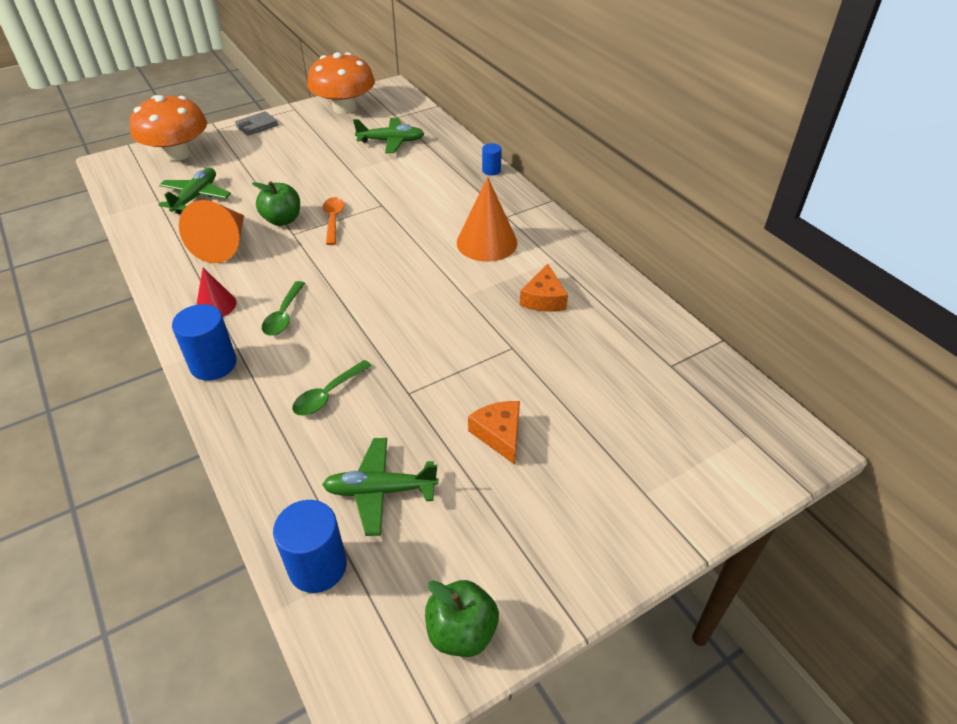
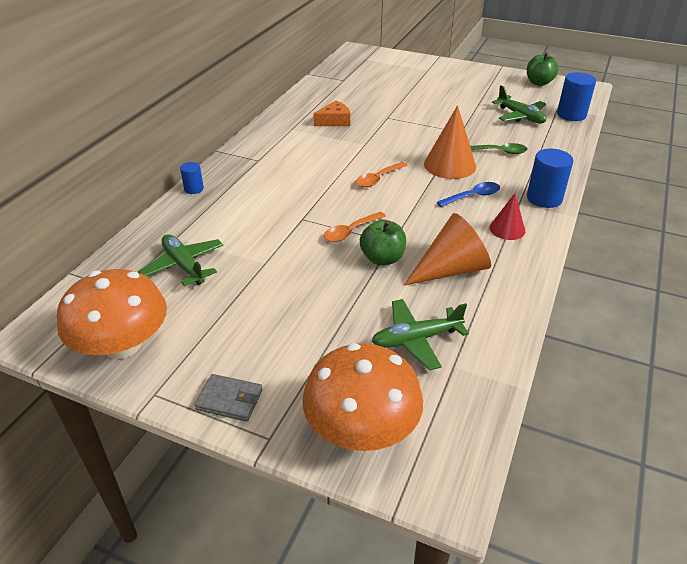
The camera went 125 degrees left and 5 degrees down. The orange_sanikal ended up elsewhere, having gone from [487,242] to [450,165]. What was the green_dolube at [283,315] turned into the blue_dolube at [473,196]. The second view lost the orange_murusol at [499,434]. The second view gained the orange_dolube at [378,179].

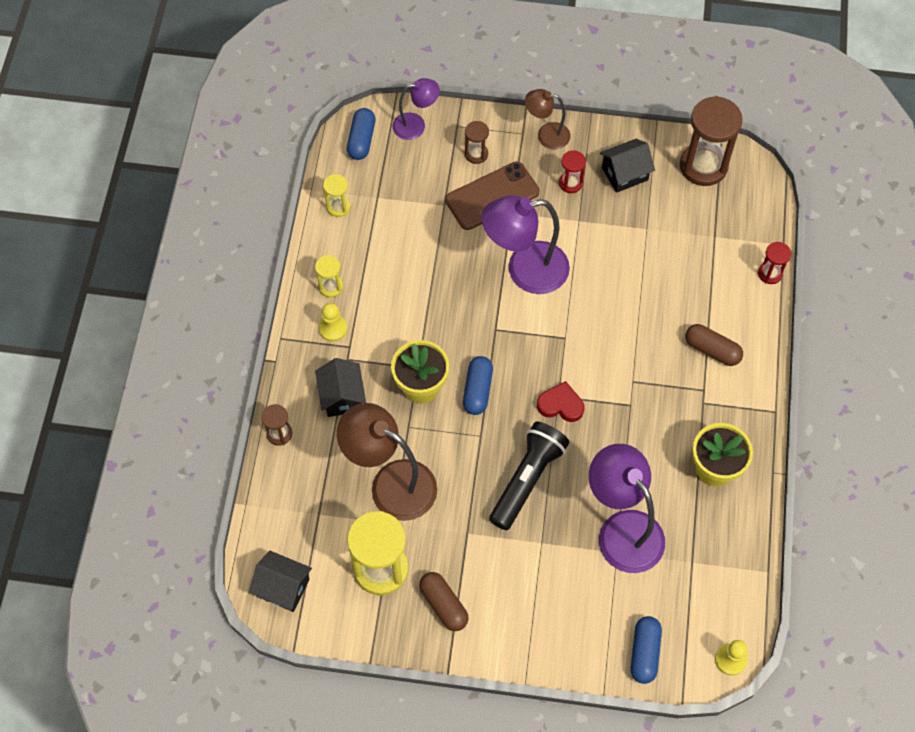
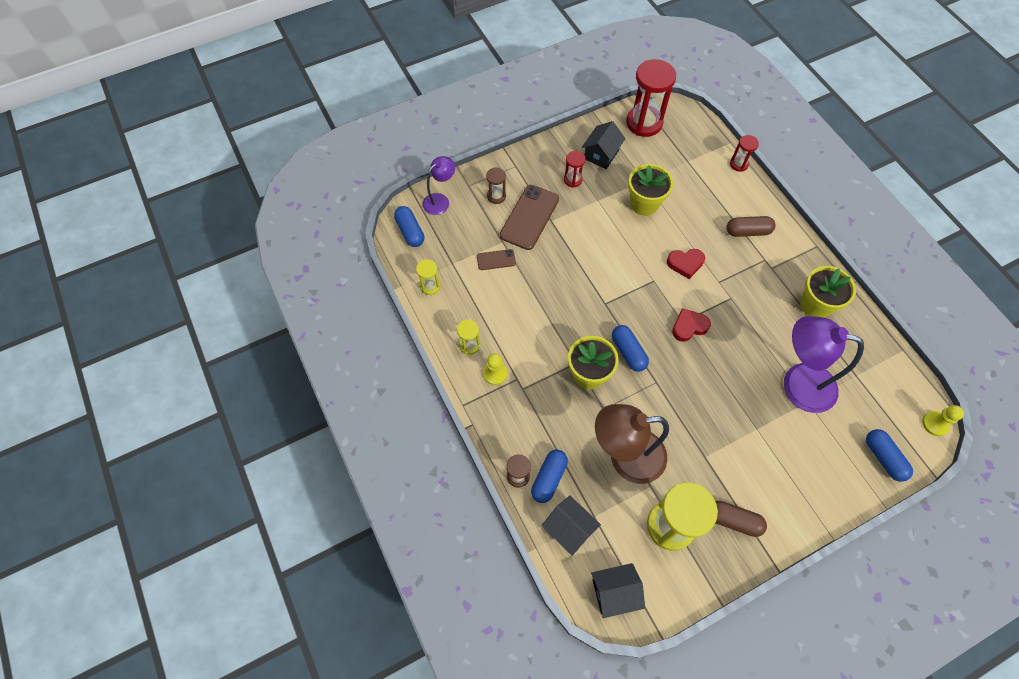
The camera went 35 degrees left and 0 degrees up. The second view lost the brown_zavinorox at [546,135]. What was the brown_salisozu at [703,166] turned into the red_salisozu at [644,123]. The second view lost the purple_zavinorox at [525,270]. The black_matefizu ended up elsewhere, having gone from [342,396] to [569,529]. The second view lost the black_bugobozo at [527,479]. The second view gained the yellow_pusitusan at [644,204]. The second view gained the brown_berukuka at [496,260]. The second view gained the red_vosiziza at [685,264]. The second view gained the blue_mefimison at [548,478].

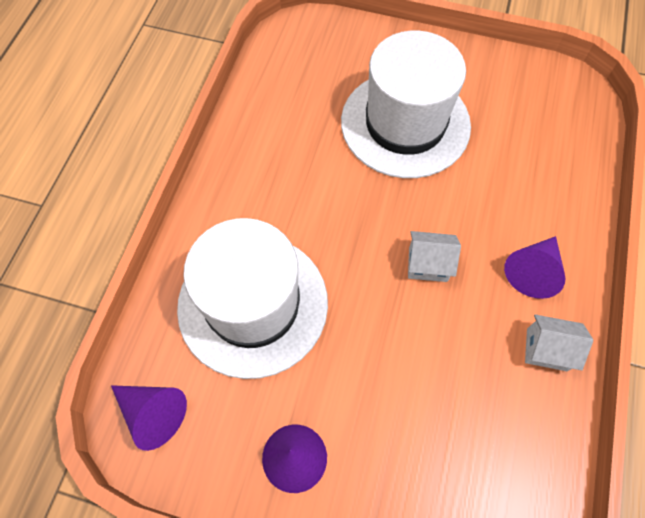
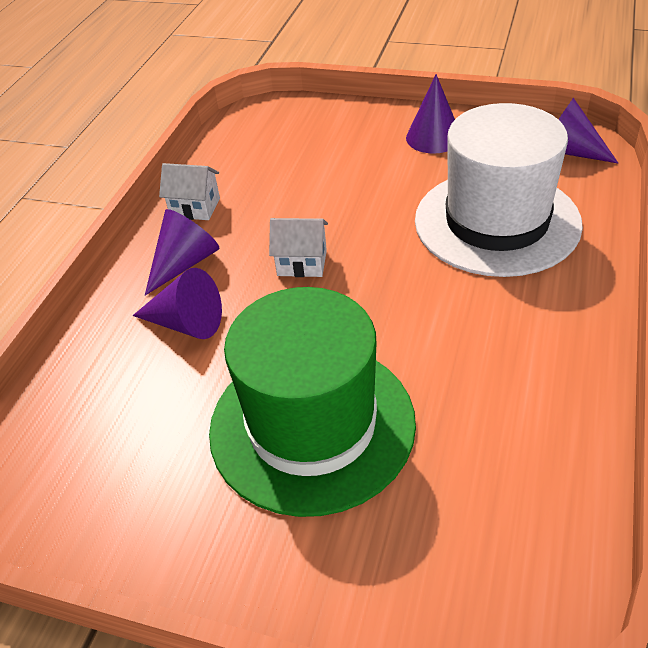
The camera went 175 degrees left and 20 degrees down. What was the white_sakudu at [405,123] turned into the green_sakudu at [312,425]. The second view gained the purple_sanikal at [186,323].

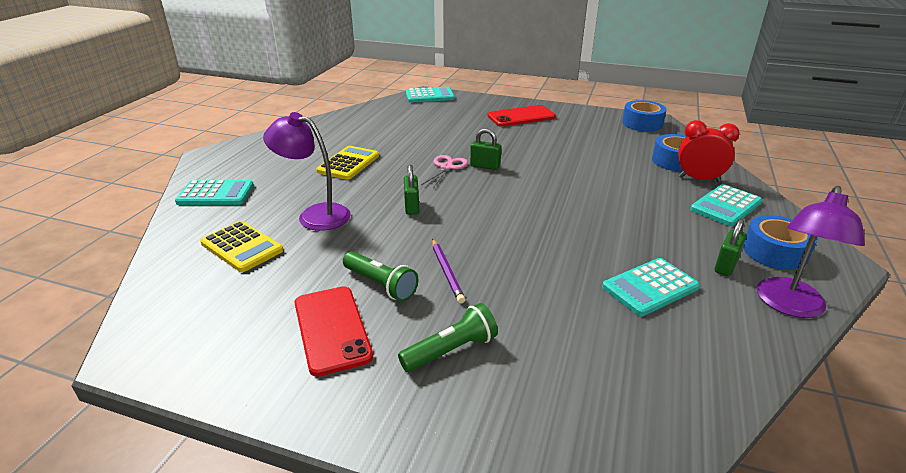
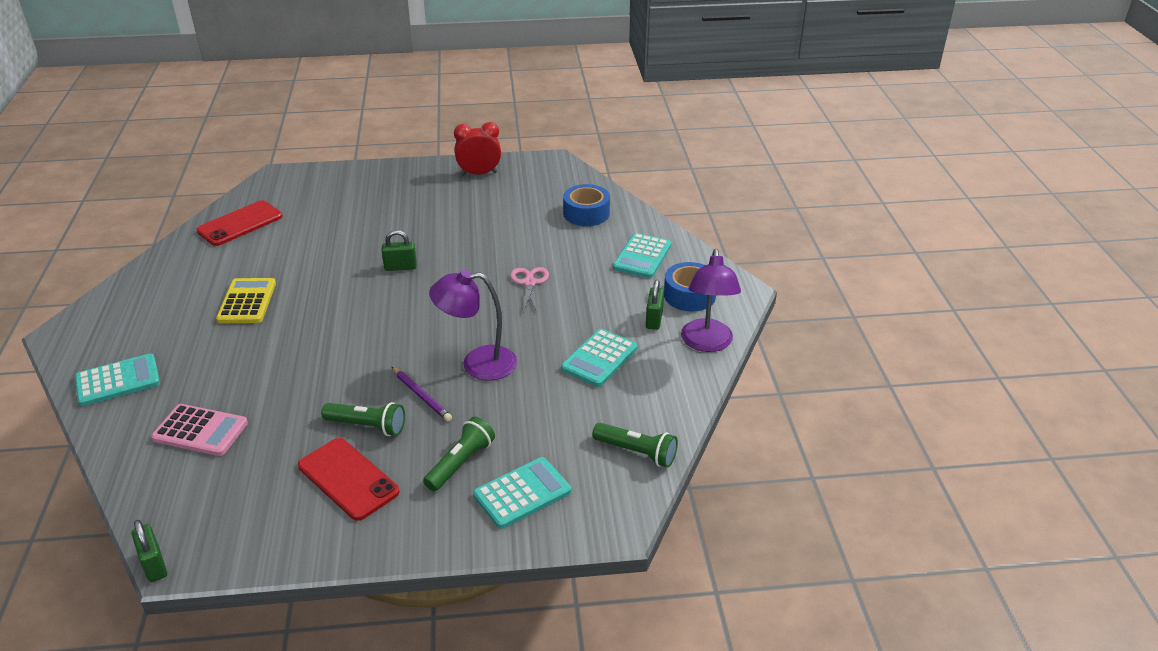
The camera went 25 degrees left and 5 degrees up. The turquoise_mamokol ended up elsewhere, having gone from [429,96] to [522,493]. The second view lost the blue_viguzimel at [642,123]. The red_berukuka ended up elsewhere, having gone from [521,116] to [240,224]. The purple_zavinorox ended up elsewhere, having gone from [315,215] to [477,363]. The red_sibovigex ended up elsewhere, having gone from [699,179] to [479,173]. The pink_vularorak ended up elsewhere, having gone from [446,167] to [529,283]. The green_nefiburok ended up elsewhere, having gone from [411,207] to [154,565]. What was the yellow_mamokol at [242,247] turned into the pink_mamokol at [200,431]. The second view gained the green_bugobozo at [636,452].

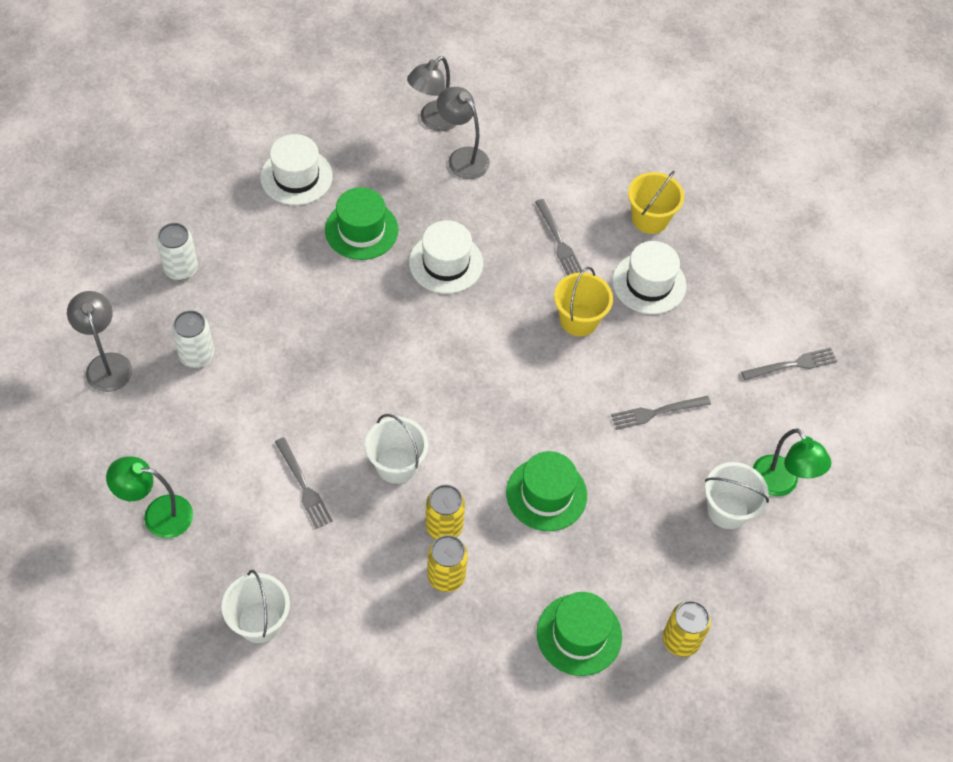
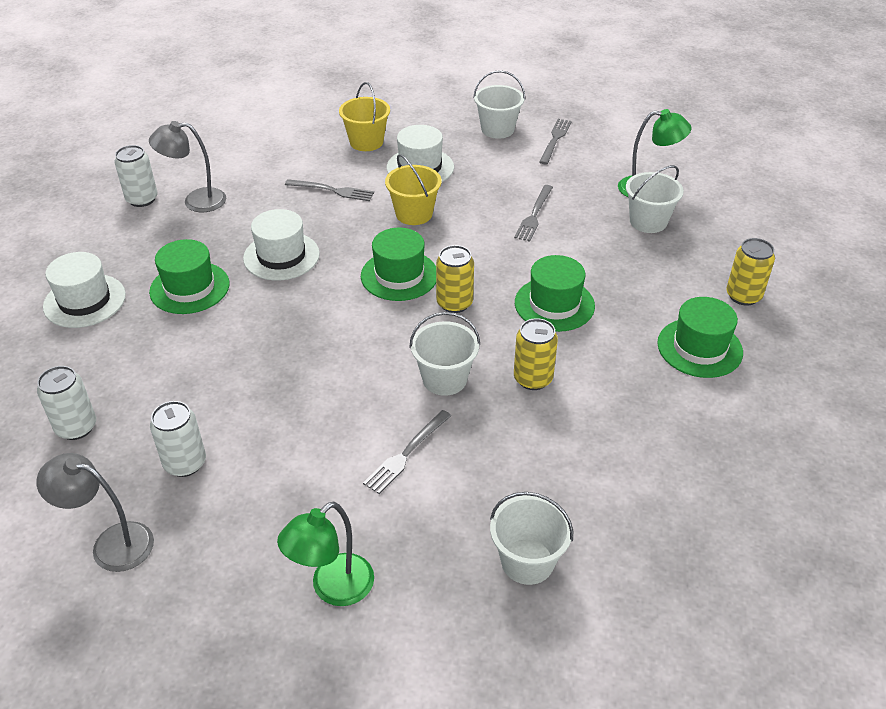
The camera went 50 degrees left and 15 degrees down. Where the grey_zavinorox stood at [434,121], the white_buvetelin came to stand at [142,199]. The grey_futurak at [303,485] ended up facing another way, 120 degrees clockwise from before. The yellow_buvetelin ended up elsewhere, having gone from [446,576] to [454,303]. The second view gained the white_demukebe at [497,129]. The second view gained the green_sakudu at [399,275].

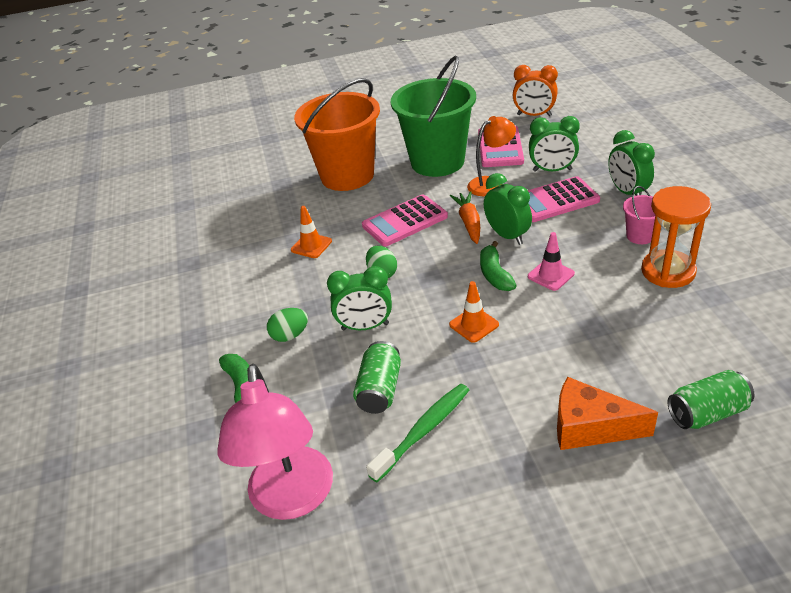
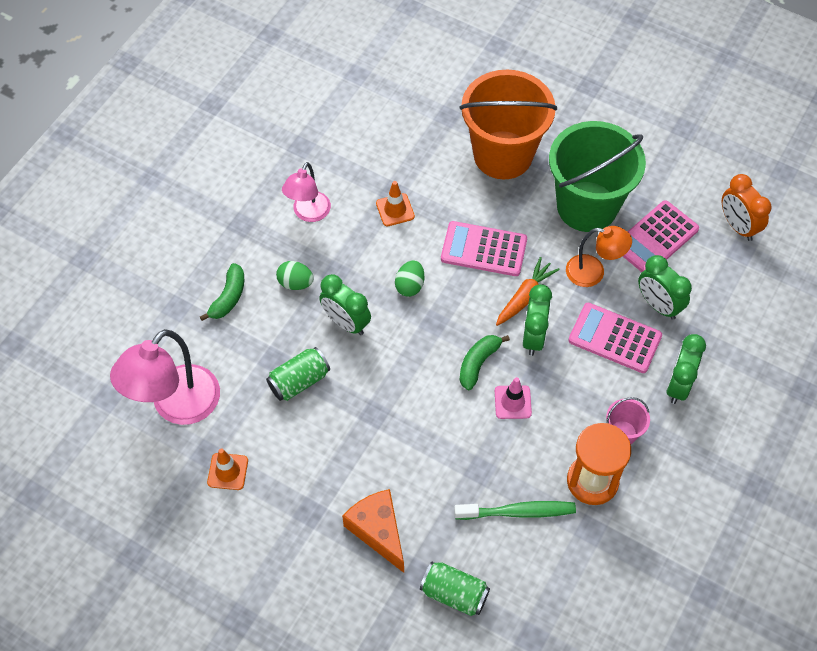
The camera went 40 degrees right and 20 degrees up. The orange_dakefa ended up elsewhere, having gone from [474,325] to [227,471]. The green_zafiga ended up elsewhere, having gone from [424,430] to [518,512]. The second view gained the pink_zavinorox at [308,213].

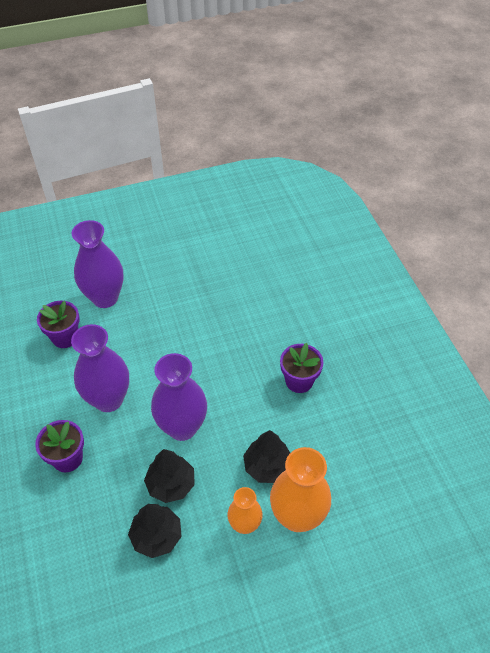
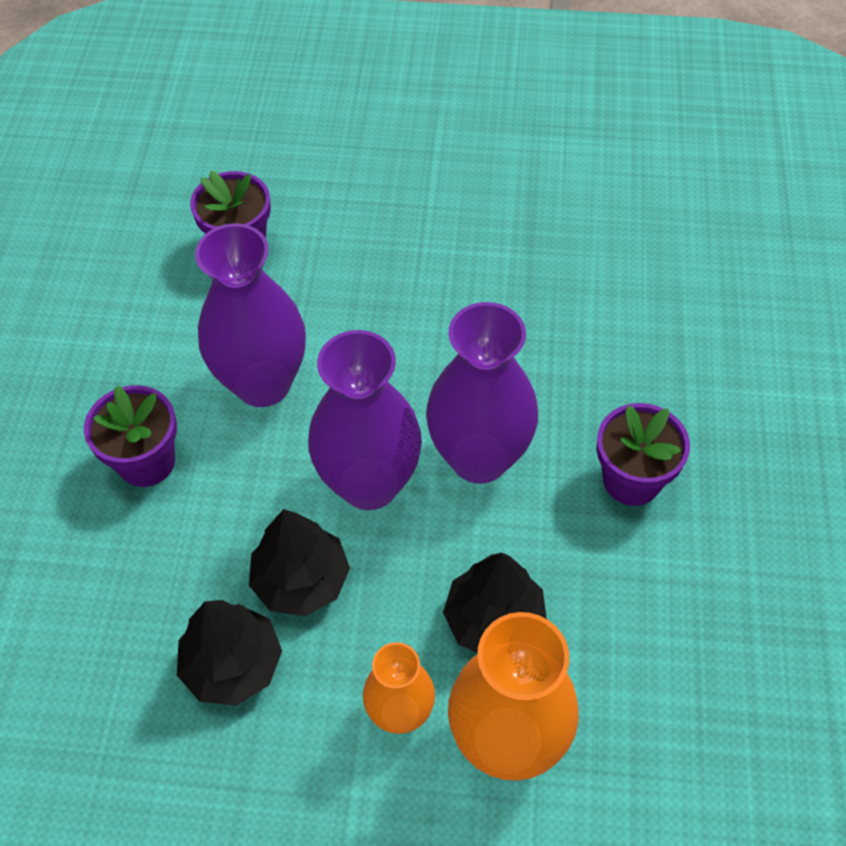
The camera went 25 degrees right and 5 degrees up. The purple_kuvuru ended up elsewhere, having gone from [105,298] to [479,458].

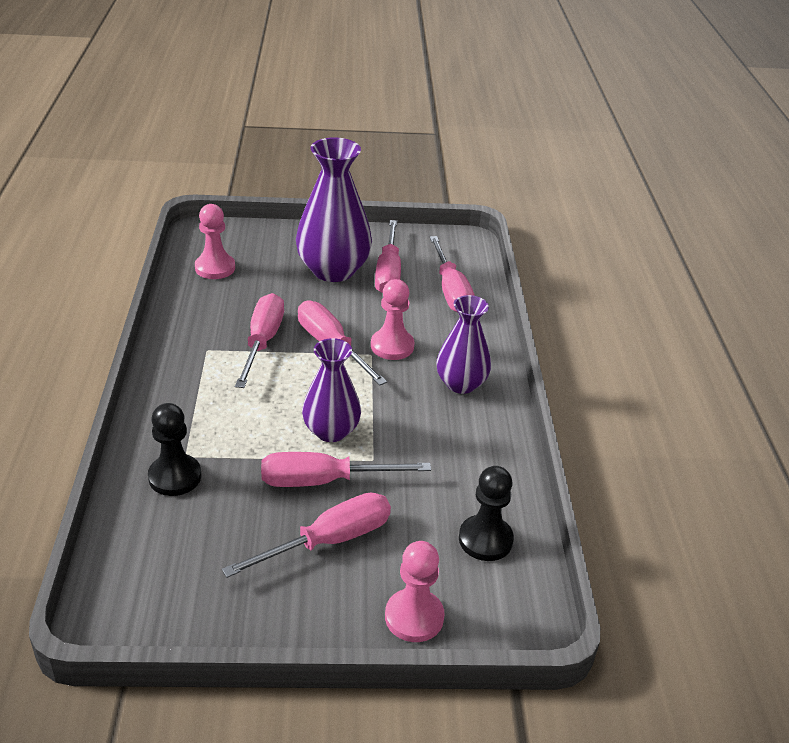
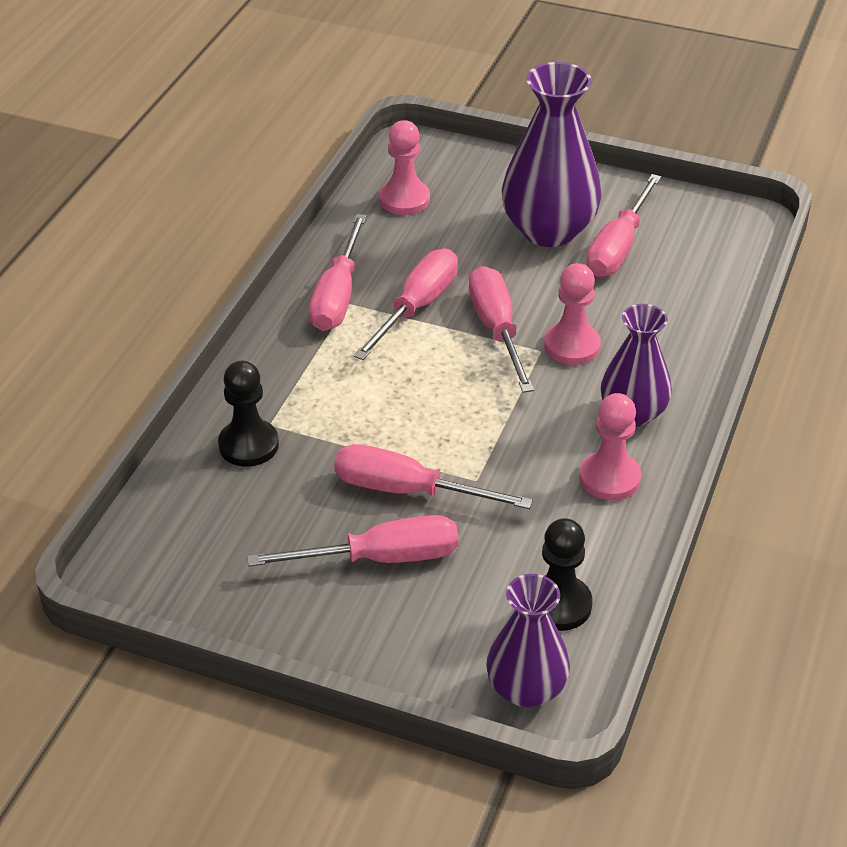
The camera went 25 degrees right and 5 degrees up. The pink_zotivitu ended up elsewhere, having gone from [451,291] to [338,295]. The purple_kuvuru ended up elsewhere, having gone from [331,431] to [526,689]. The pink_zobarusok ended up elsewhere, having gone from [414,617] to [609,478].

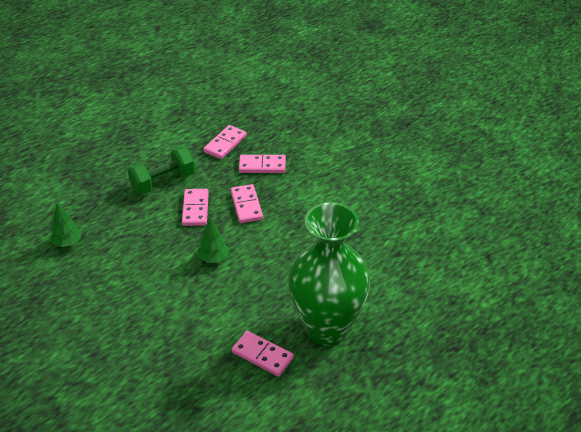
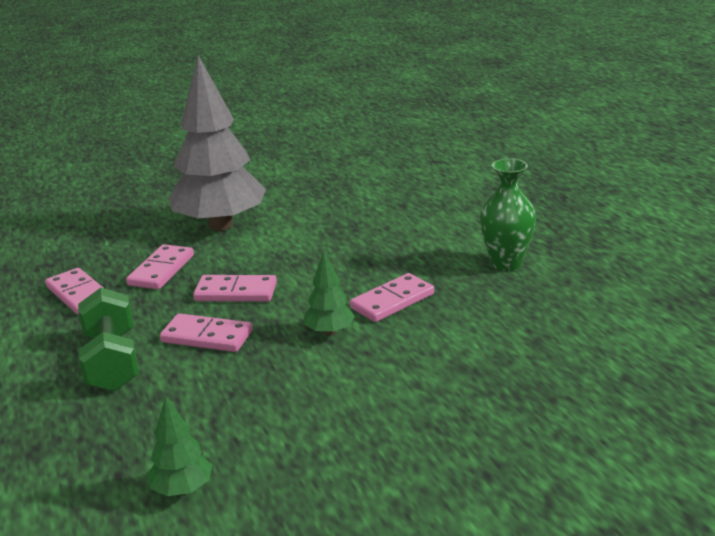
The camera went 70 degrees left and 15 degrees down. The size of the green_kuvuru at [326,328] changed by a factor of 0.52. The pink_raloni ended up elsewhere, having gone from [262,355] to [392,301]. The second view gained the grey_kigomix at [221,225].

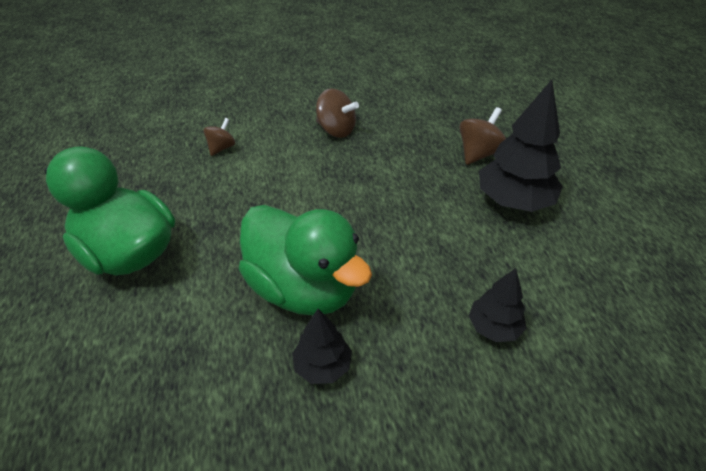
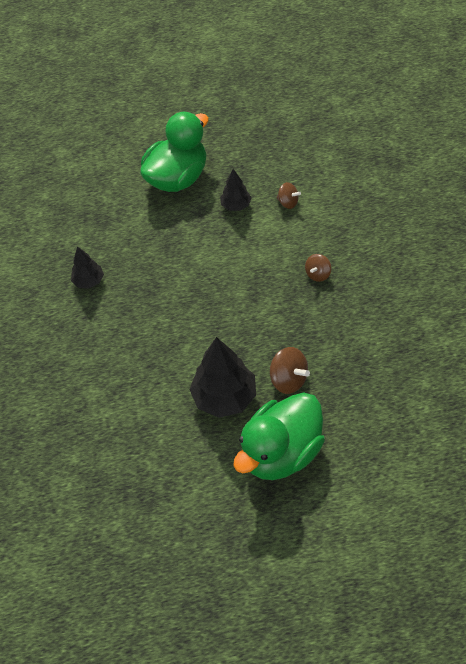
The camera went 95 degrees right and 10 degrees up. The size of the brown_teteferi at [336,130] changed by a factor of 0.65. The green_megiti ended up elsewhere, having gone from [303,288] to [281,452]. The black_kigomix ended up elsewhere, having gone from [494,327] to [236,205].

